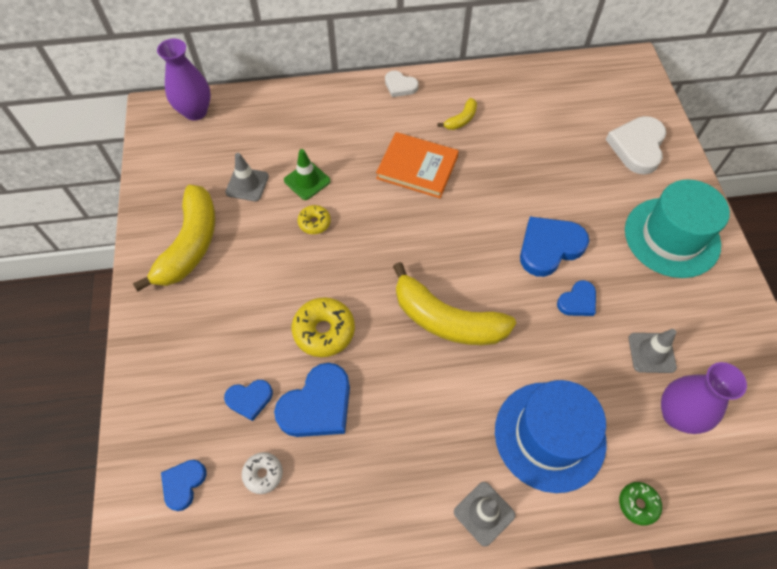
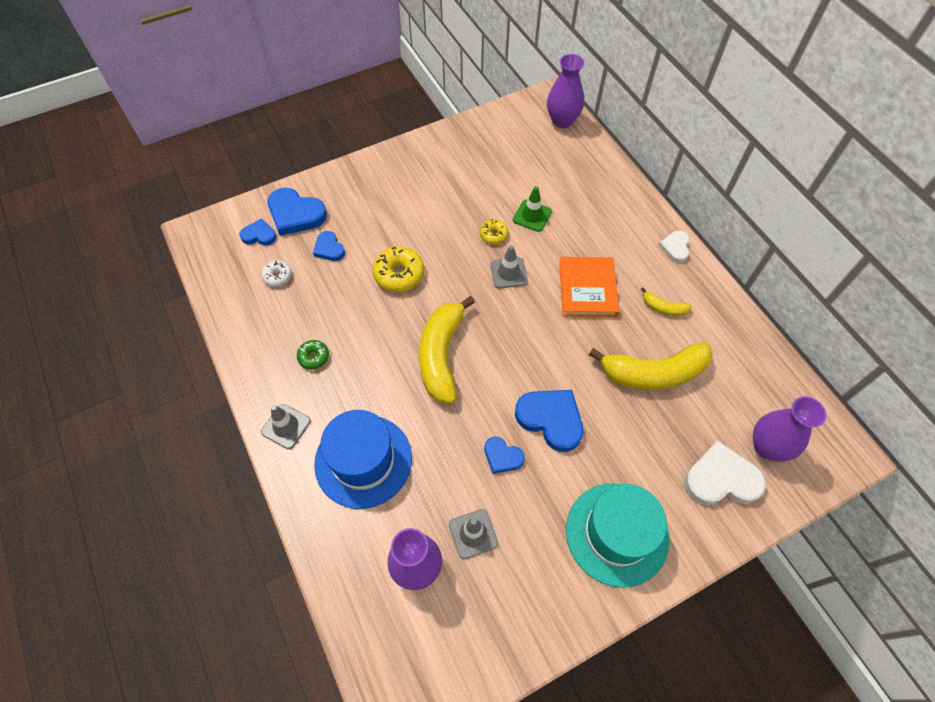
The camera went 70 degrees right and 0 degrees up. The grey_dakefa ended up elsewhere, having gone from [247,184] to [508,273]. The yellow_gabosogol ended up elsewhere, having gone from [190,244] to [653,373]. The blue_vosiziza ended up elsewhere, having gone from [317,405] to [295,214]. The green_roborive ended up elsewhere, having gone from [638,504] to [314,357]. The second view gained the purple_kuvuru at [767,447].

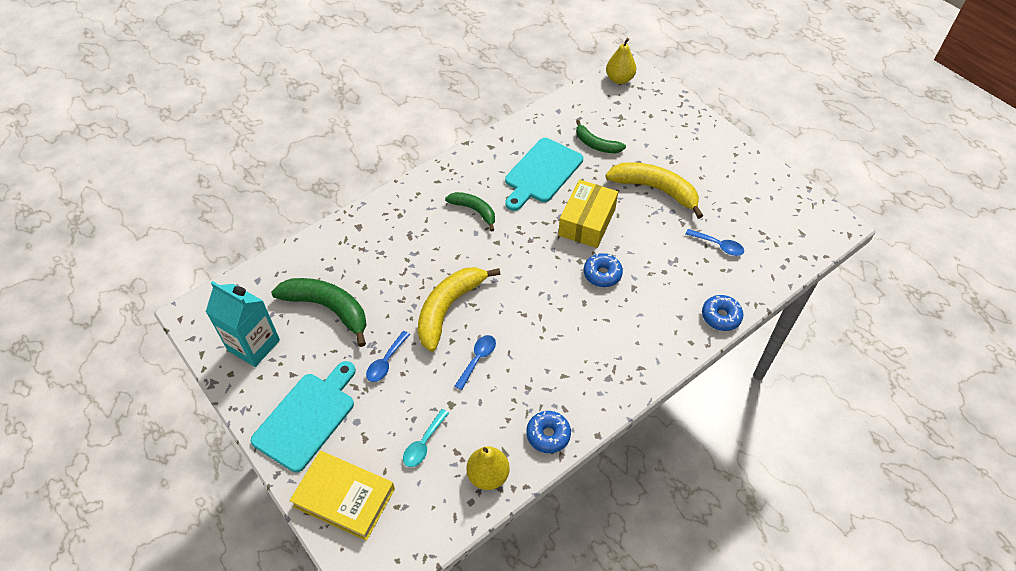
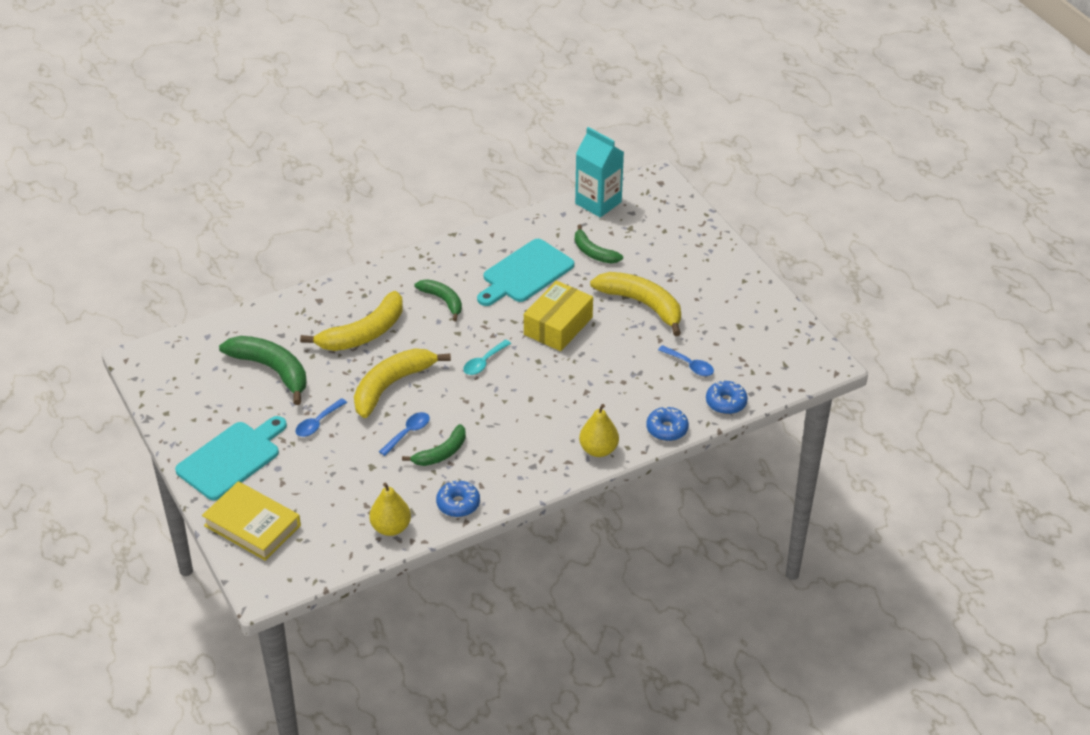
The camera went 10 degrees right and 10 degrees down. The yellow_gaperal ended up elsewhere, having gone from [619,79] to [598,450]. The blue_roborive ended up elsewhere, having gone from [602,274] to [726,402]. The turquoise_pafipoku ended up elsewhere, having gone from [253,345] to [598,203]. The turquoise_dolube ended up elsewhere, having gone from [424,444] to [484,362]. The second view gained the yellow_gabosogol at [363,333]. The second view gained the green_gabosogol at [441,453].

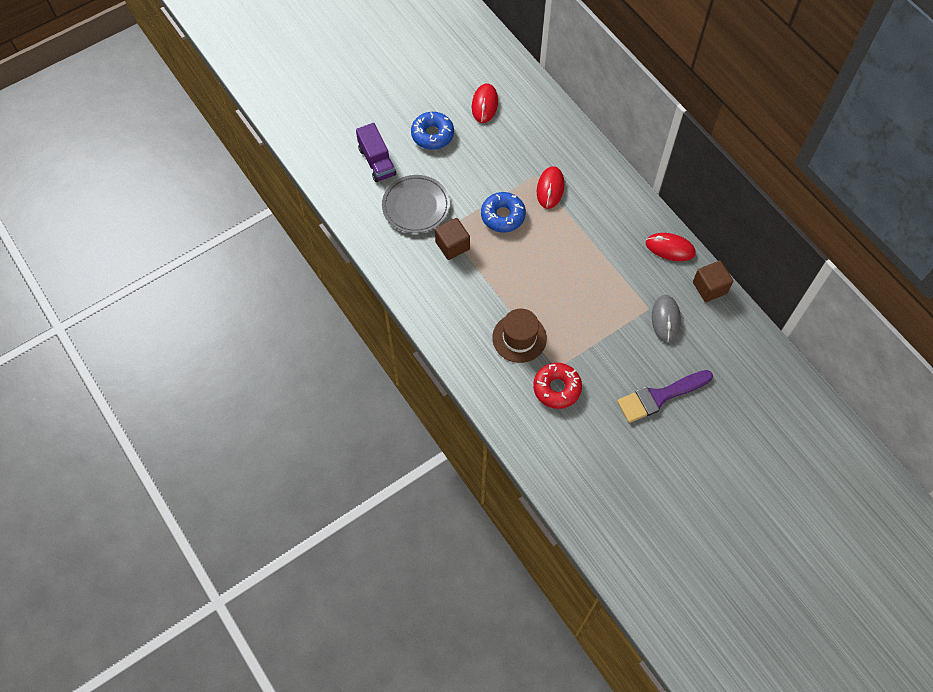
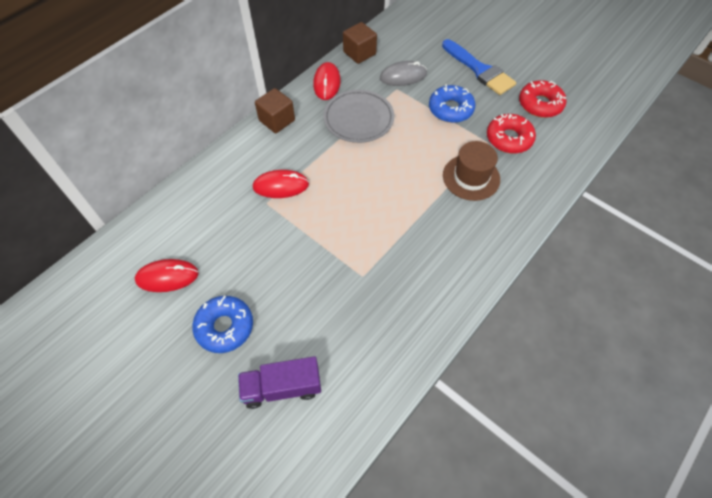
The camera went 105 degrees left and 5 degrees down. The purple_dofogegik at [377,161] ended up facing another way, 150 degrees counterclockwise from before. The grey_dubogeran ended up elsewhere, having gone from [416,206] to [358,119]. The blue_roborive ended up elsewhere, having gone from [503,216] to [450,109]. The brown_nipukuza ended up elsewhere, having gone from [452,245] to [277,120]. What was the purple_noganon at [660,396] turned into the blue_noganon at [479,70]. The second view gained the red_roborive at [540,104].

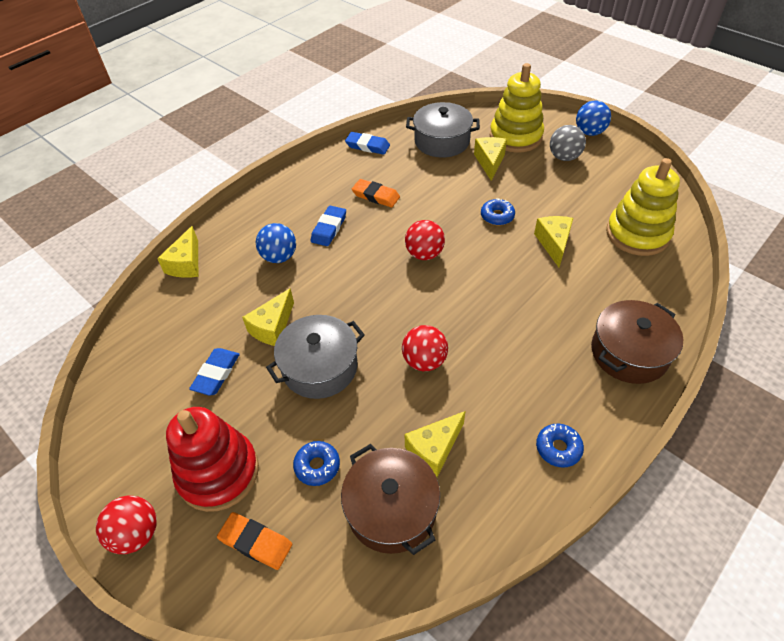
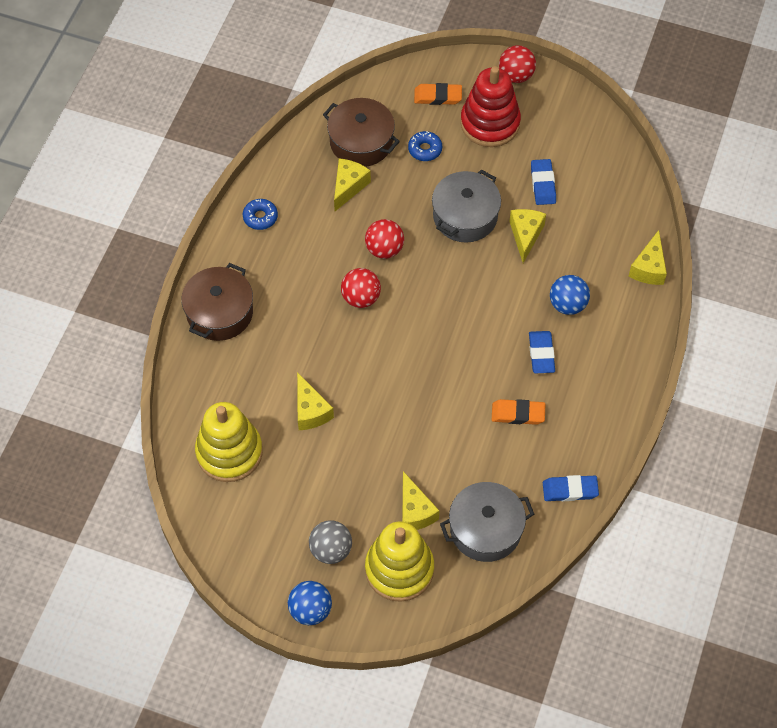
The camera went 155 degrees right and 10 degrees up. The second view lost the blue_roborive at [497,216]. The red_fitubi ended up elsewhere, having gone from [424,254] to [361,298]. The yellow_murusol at [186,264] ended up facing another way, 150 degrees counterclockwise from before.

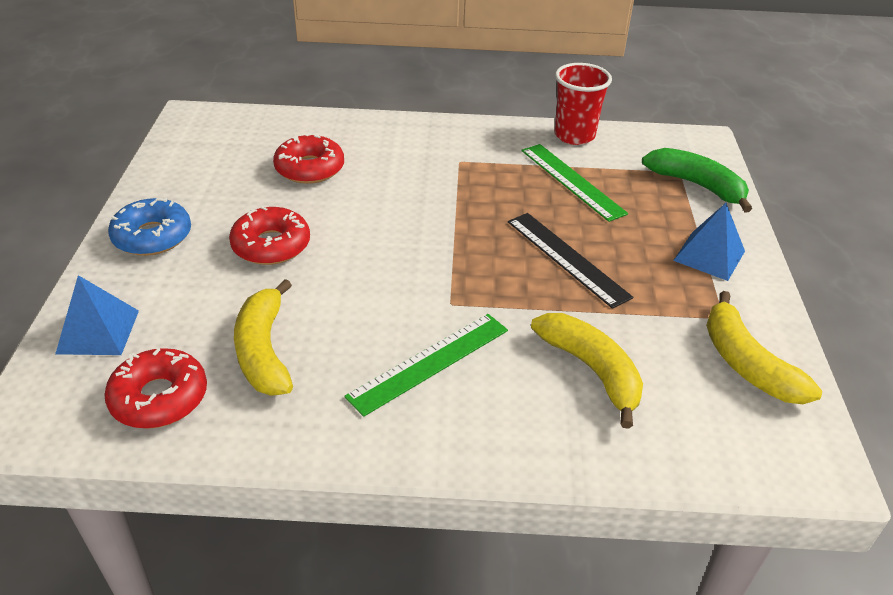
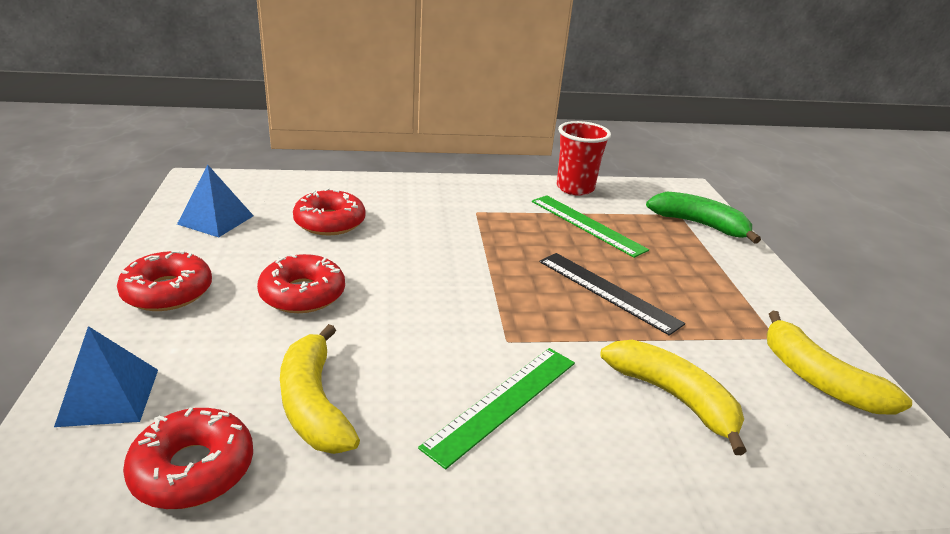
The camera went 10 degrees left and 10 degrees down. What was the blue_roborive at [152,236] turned into the red_roborive at [167,292]. The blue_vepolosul ended up elsewhere, having gone from [709,255] to [216,220].

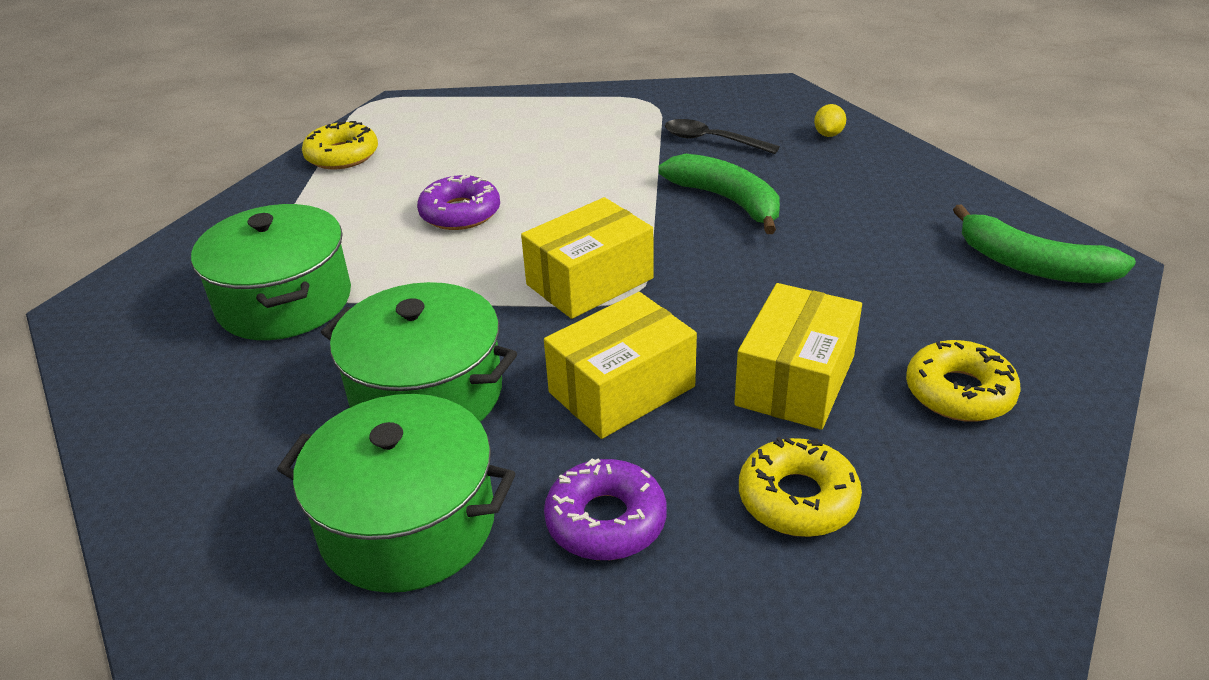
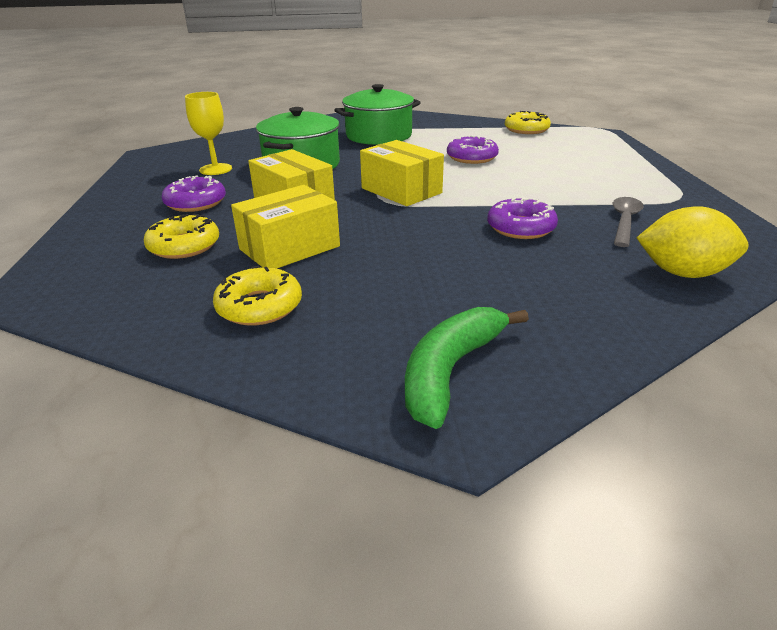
The camera went 85 degrees right and 5 degrees down. The size of the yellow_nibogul at [828,134] changed by a factor of 2.06. What was the black_dolube at [711,140] turned into the grey_dolube at [624,221]. Where the green_gabosogol stood at [727,201], the purple_roborive came to stand at [520,228]. The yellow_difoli at [795,380] ended up facing another way, 60 degrees counterclockwise from before. Where the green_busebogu stood at [408,524], the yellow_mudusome came to stand at [215,169].

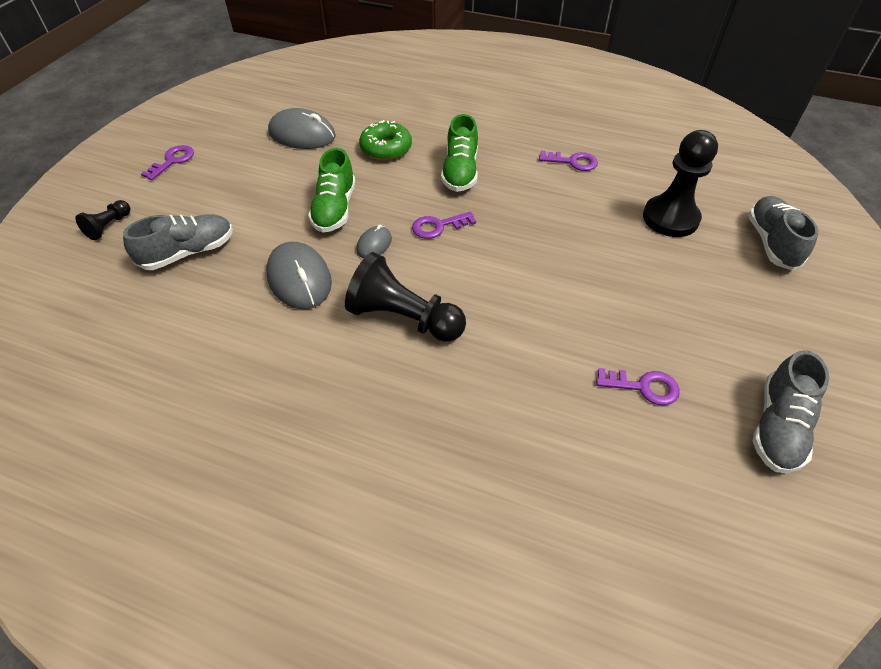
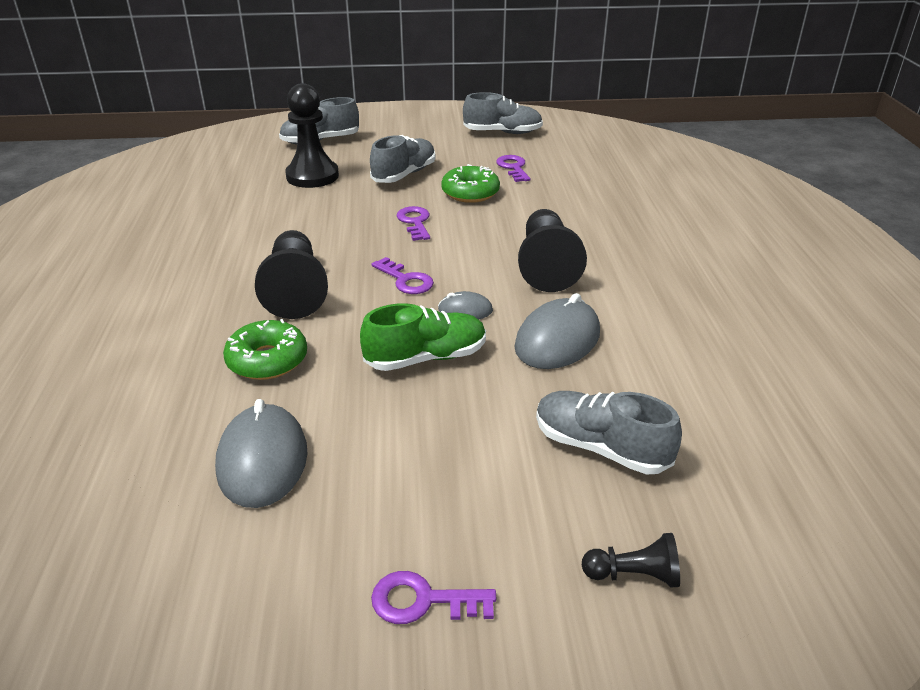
The camera went 115 degrees left and 15 degrees down. Where the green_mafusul stood at [460,172], the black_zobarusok came to stand at [295,290]. The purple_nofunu ended up elsewhere, having gone from [572,162] to [415,222]. The second view gained the grey_mafusul at [404,174]. The second view gained the green_roborive at [470,193].

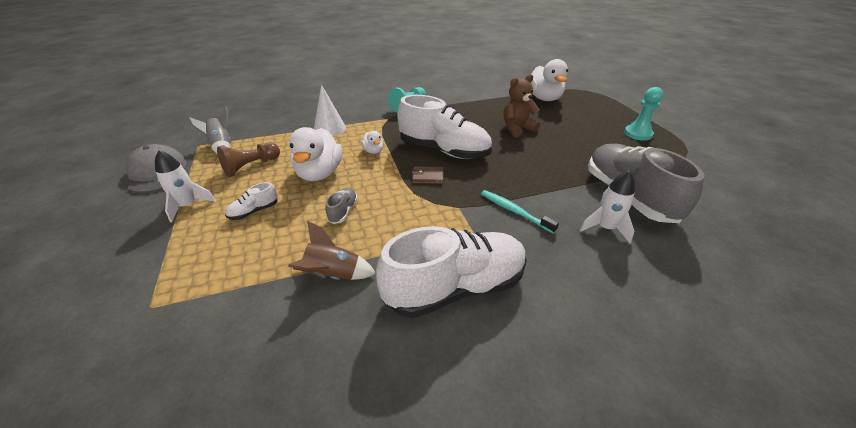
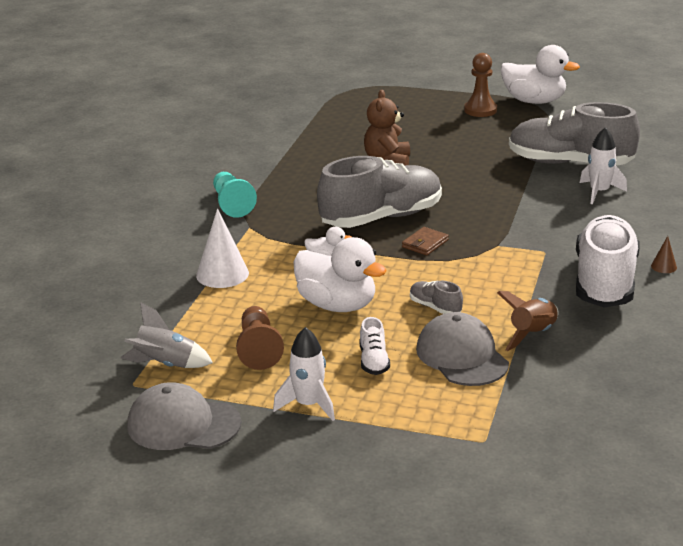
The camera went 55 degrees left and 10 degrees down. The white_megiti ended up elsewhere, having gone from [544,98] to [534,101]. What was the turquoise_zobarusok at [638,134] turned into the brown_zobarusok at [480,110]. What was the white_mafusul at [444,150] turned into the grey_mafusul at [381,218]. The second view lost the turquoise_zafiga at [514,211]. The second view gained the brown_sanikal at [664,266]. The second view gained the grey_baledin at [462,356].

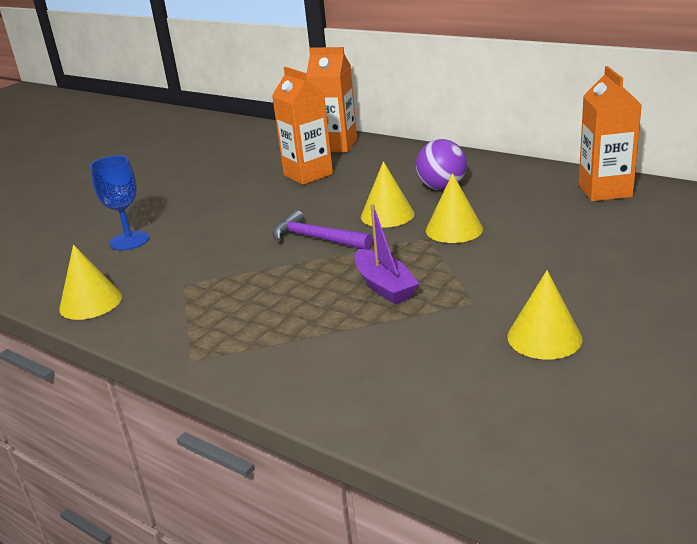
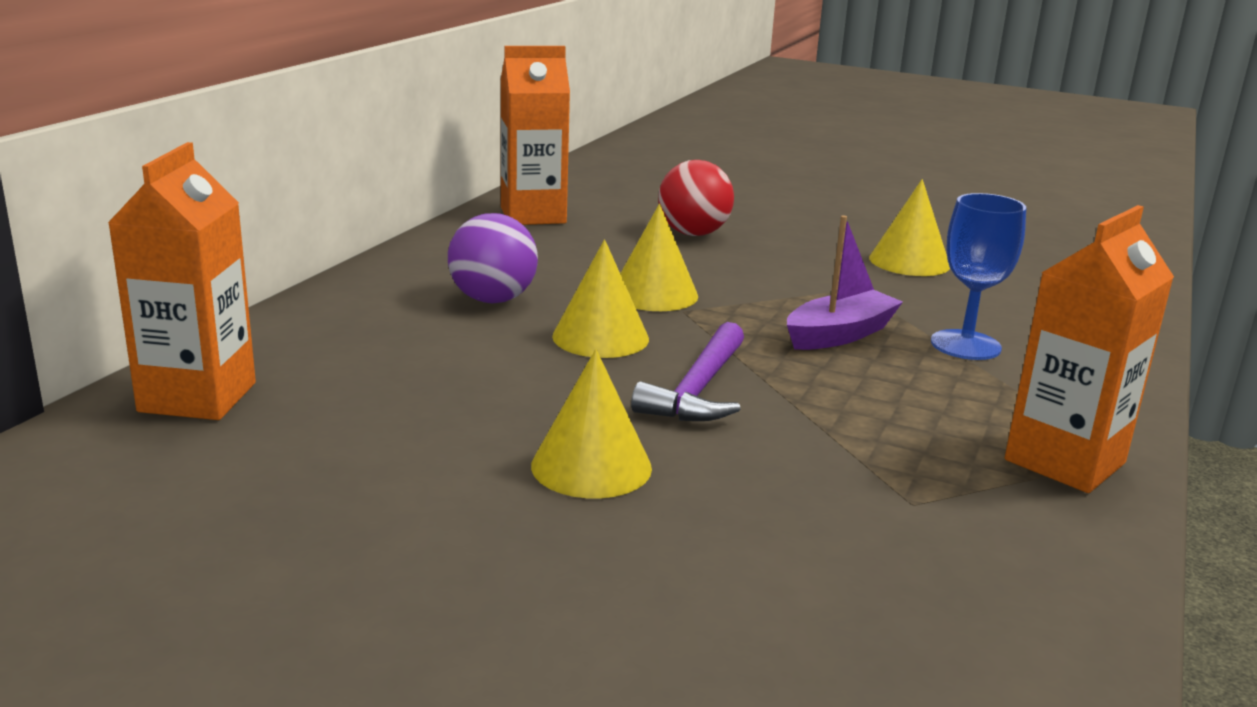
The camera went 105 degrees left and 5 degrees down. The orange_pafipoku ended up elsewhere, having gone from [308,174] to [1064,461]. The blue_mudusome ended up elsewhere, having gone from [129,241] to [965,345]. The yellow_sanikal ended up elsewhere, having gone from [90,302] to [591,466]. The second view gained the red_fitubi at [693,233].

